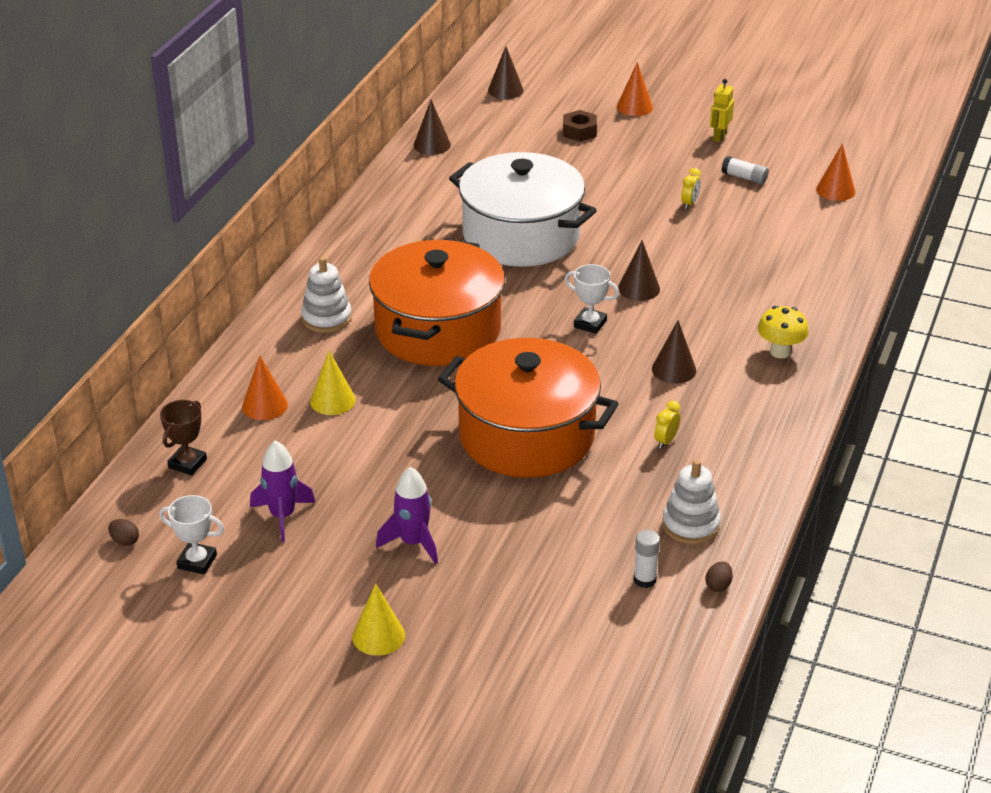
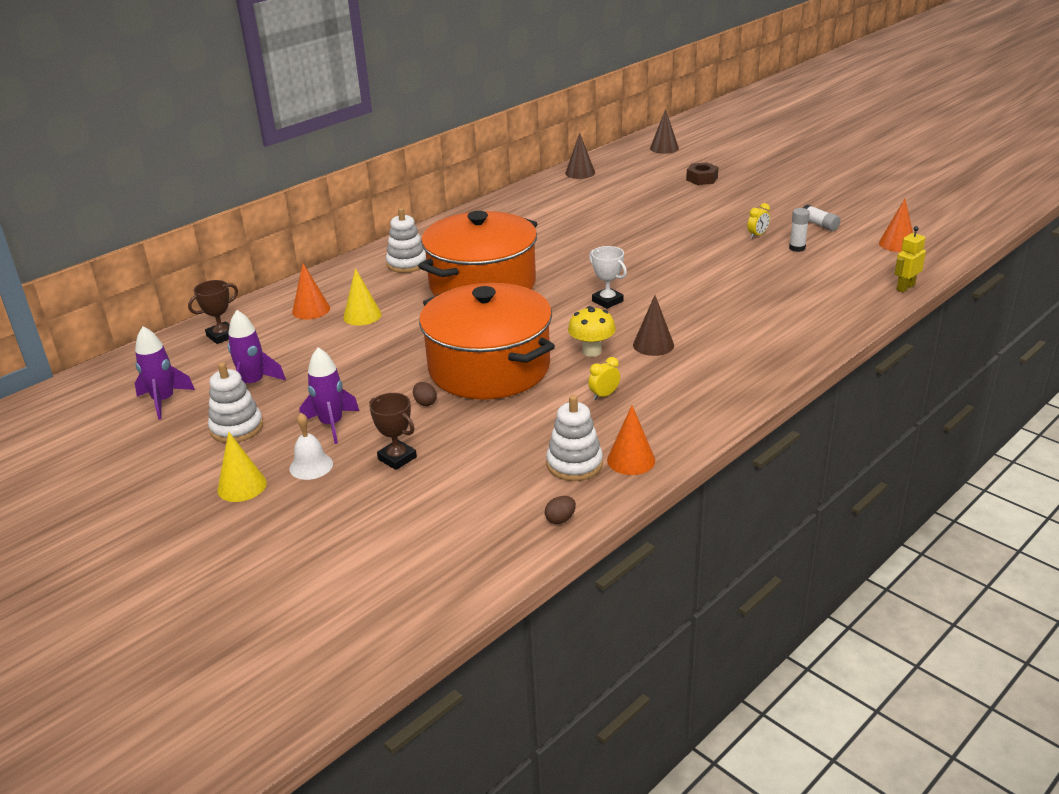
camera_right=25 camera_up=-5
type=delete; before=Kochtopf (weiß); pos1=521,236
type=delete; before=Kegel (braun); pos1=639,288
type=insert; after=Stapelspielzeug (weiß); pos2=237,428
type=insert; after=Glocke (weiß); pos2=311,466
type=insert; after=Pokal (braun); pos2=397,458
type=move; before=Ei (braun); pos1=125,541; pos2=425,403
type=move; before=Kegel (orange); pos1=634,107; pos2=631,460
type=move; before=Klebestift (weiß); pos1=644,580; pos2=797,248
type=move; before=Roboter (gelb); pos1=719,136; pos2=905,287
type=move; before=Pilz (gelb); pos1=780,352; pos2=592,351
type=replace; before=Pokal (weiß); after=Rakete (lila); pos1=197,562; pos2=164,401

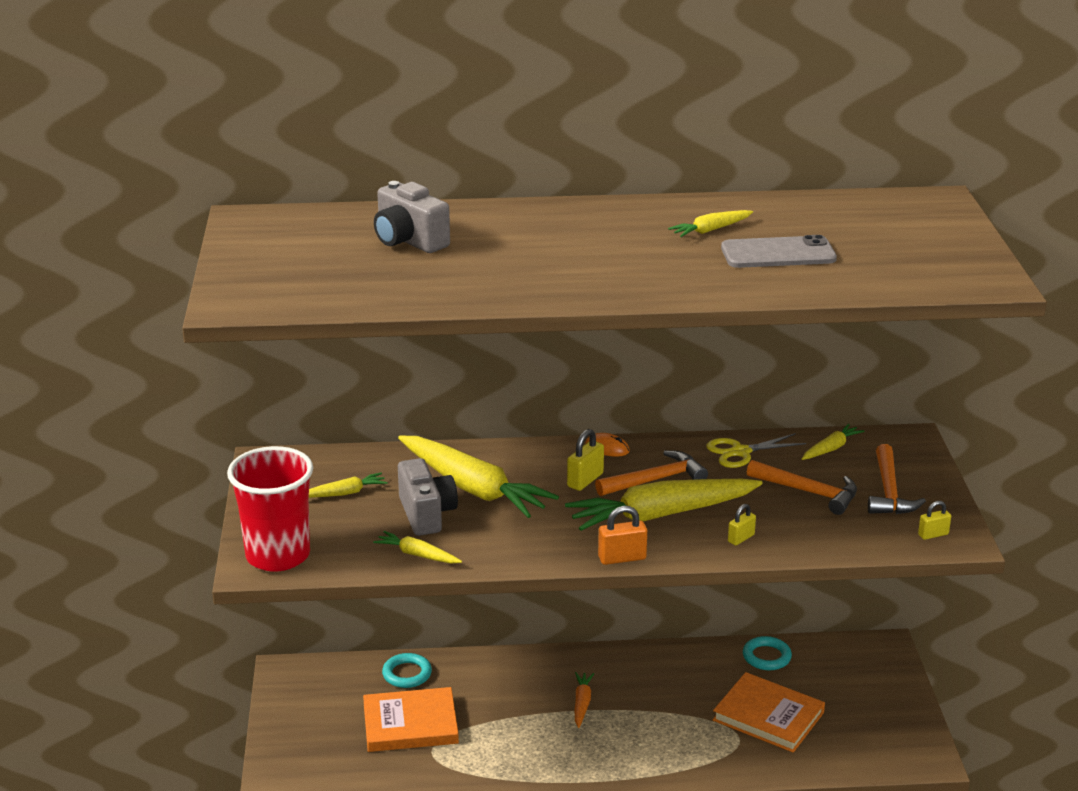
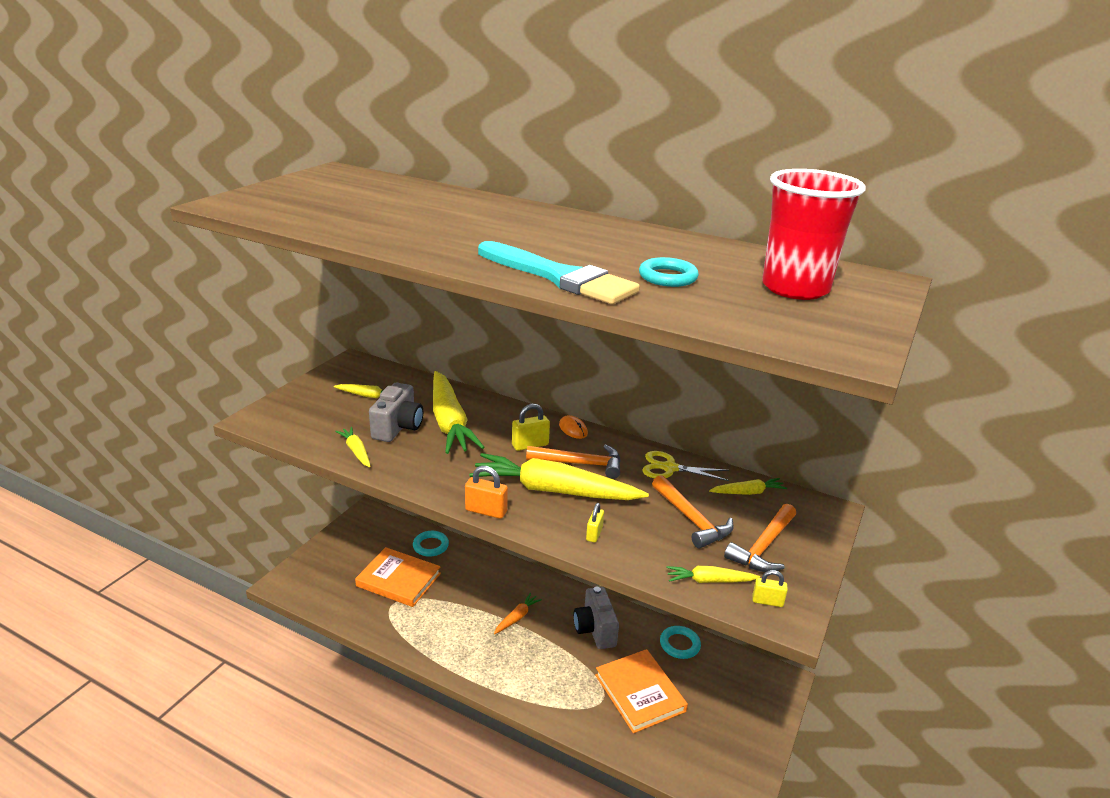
camera_right=30 camera_up=0
type=insert; after=Pinsel (türkis); pos2=560,277
type=move; before=Becher (rot); pos1=278,555; pos2=795,288
type=move; before=Kamera (grau); pos1=409,241; pos2=595,629
type=move; before=Karotte (gelb); pos1=711,230; pos2=709,581
type=replace; before=Handy (grau); after=Ring (türkis); pos1=778,254; pos2=667,277
type=rotate; before=Vorhängeschloss (gelb); pos1=741,538; pos2=594,534; turn=-60

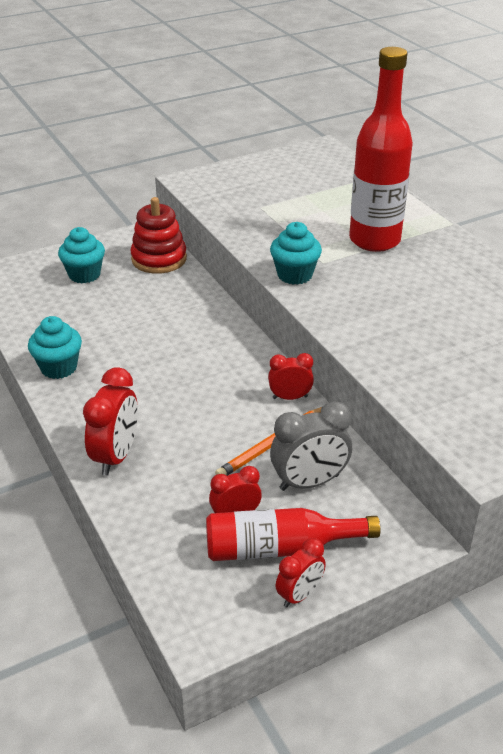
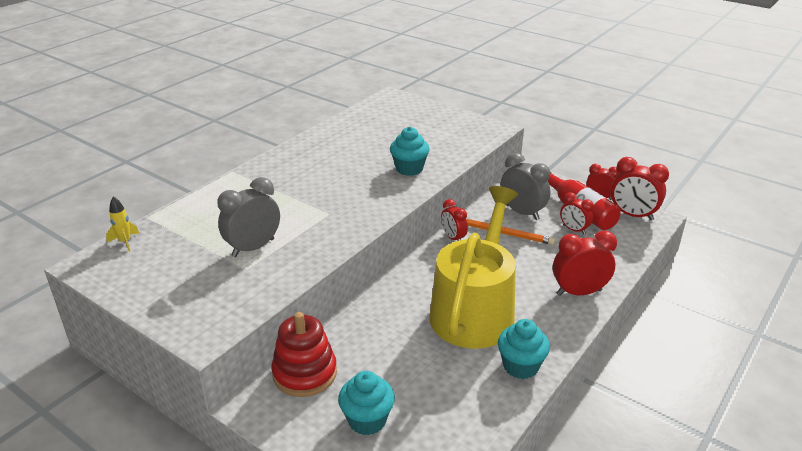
camera_right=-115 camera_up=-5
type=delete; before=Flasche (rot); pos1=374,240
type=insert; after=Rakete (gelb); pos2=125,242
type=insert; after=Wecker (grau); pos2=253,248
type=insert; after=Gießkanne (gelb); pos2=474,310
type=insert; after=Wecker (rot); pos2=632,215
type=move; before=Muffin (türkis); pos1=294,275; pos2=409,169

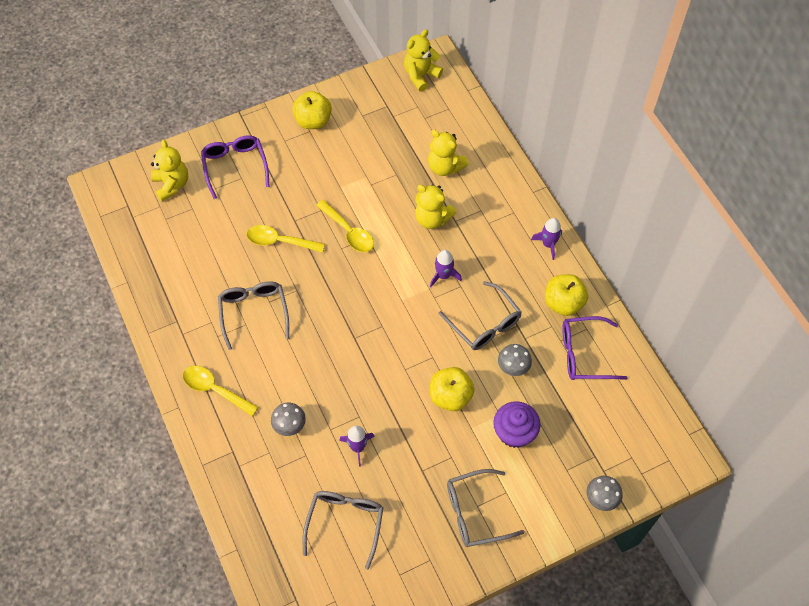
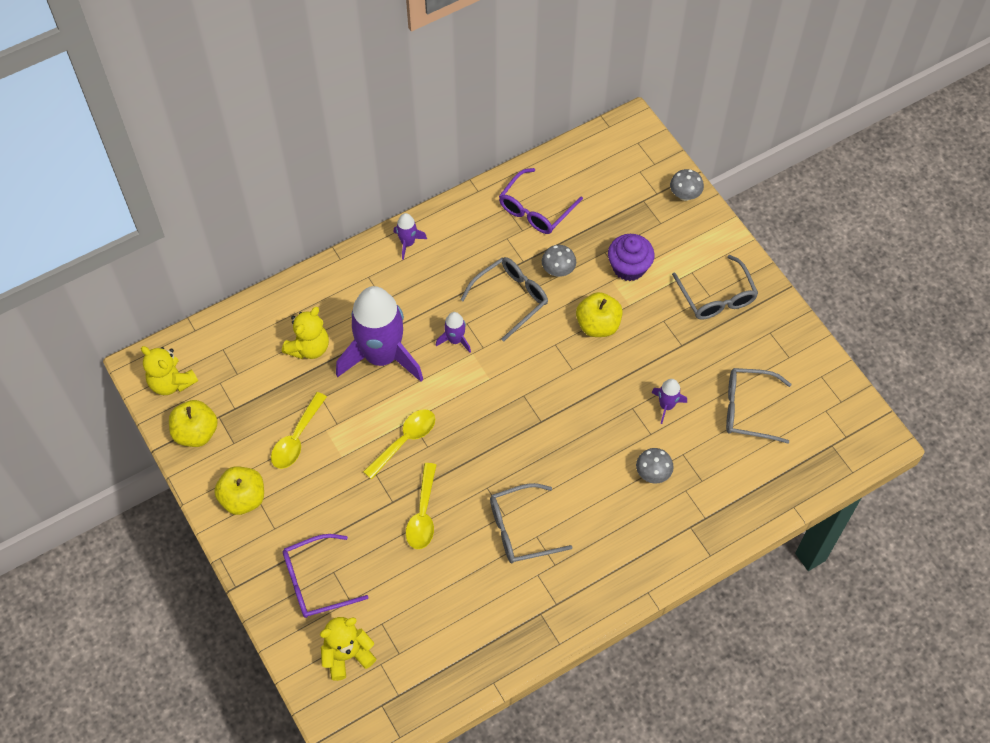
camera_right=-95 camera_up=0
type=move; before=Löffel (gelb); pos1=215,389; pos2=296,438
type=move; before=Apfel (gelb); pos1=563,303; pos2=196,433
type=replace; before=Teddybär (gelb); after=Rakete (lila); pos1=432,219; pos2=381,356
type=rotate; before=Brille (lila); pos1=584,354; pos2=535,209; turn=45

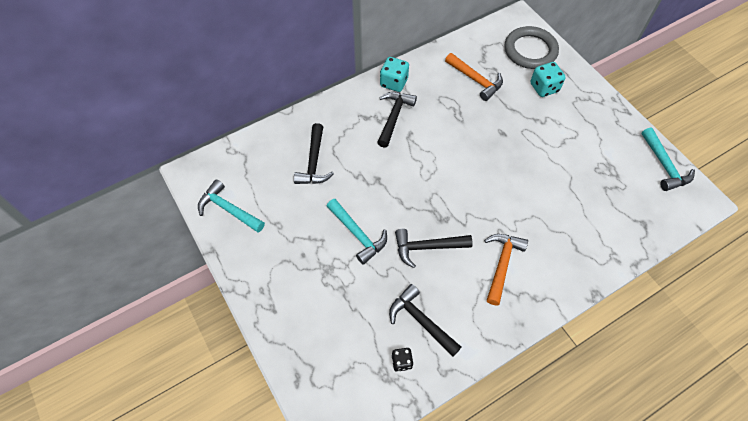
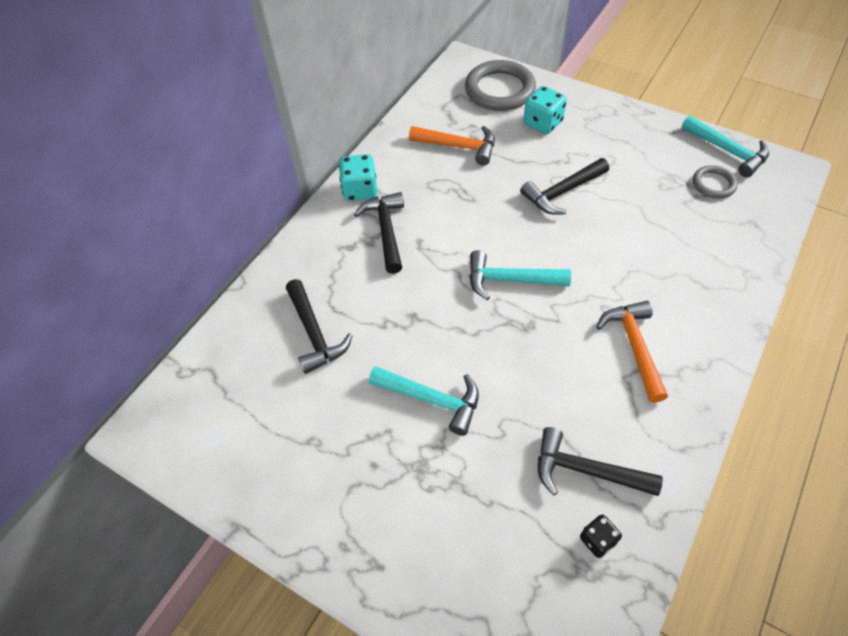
camera_right=-25 camera_up=-5
type=insert; after=Ring (grau); pos2=713,184
type=move; before=Hammer (türkis); pos1=228,209; pos2=509,280
type=move; before=Hammer (schwarz); pos1=427,247; pos2=562,192

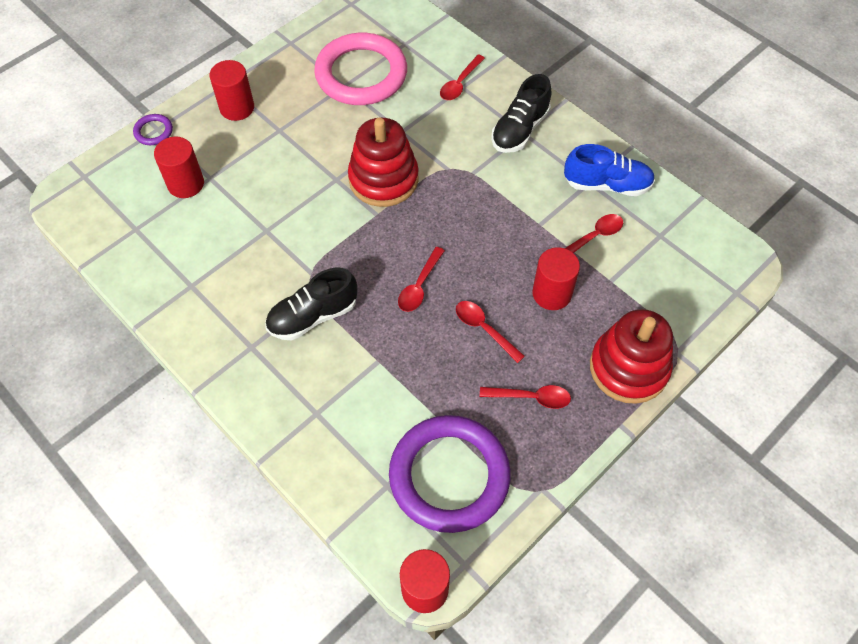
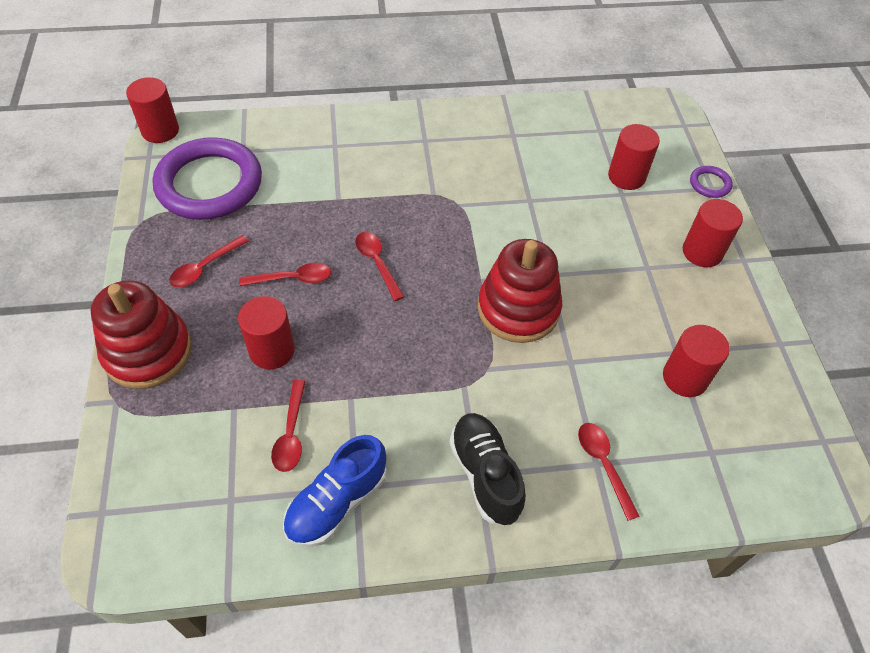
camera_right=125 camera_up=-5
type=delete; before=Schuh (schwarz); pos1=313,316
type=replace; before=Ring (rosa); after=Vollzylinder (rot); pos1=361,74; pos2=685,378

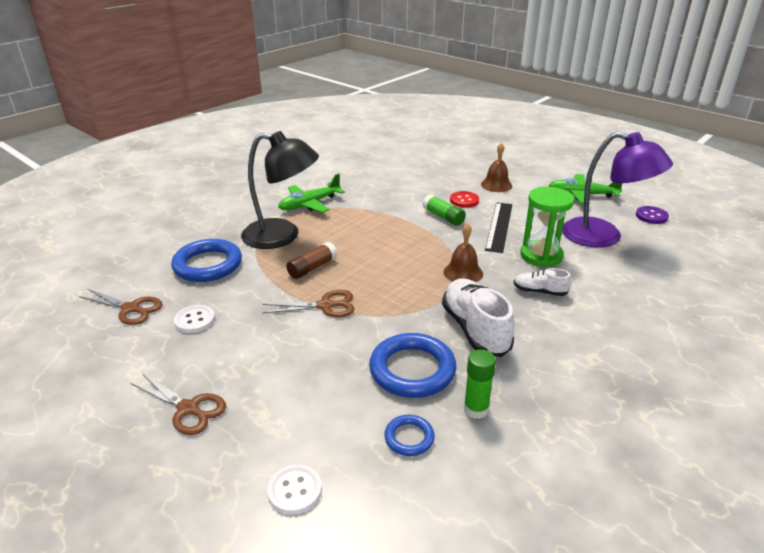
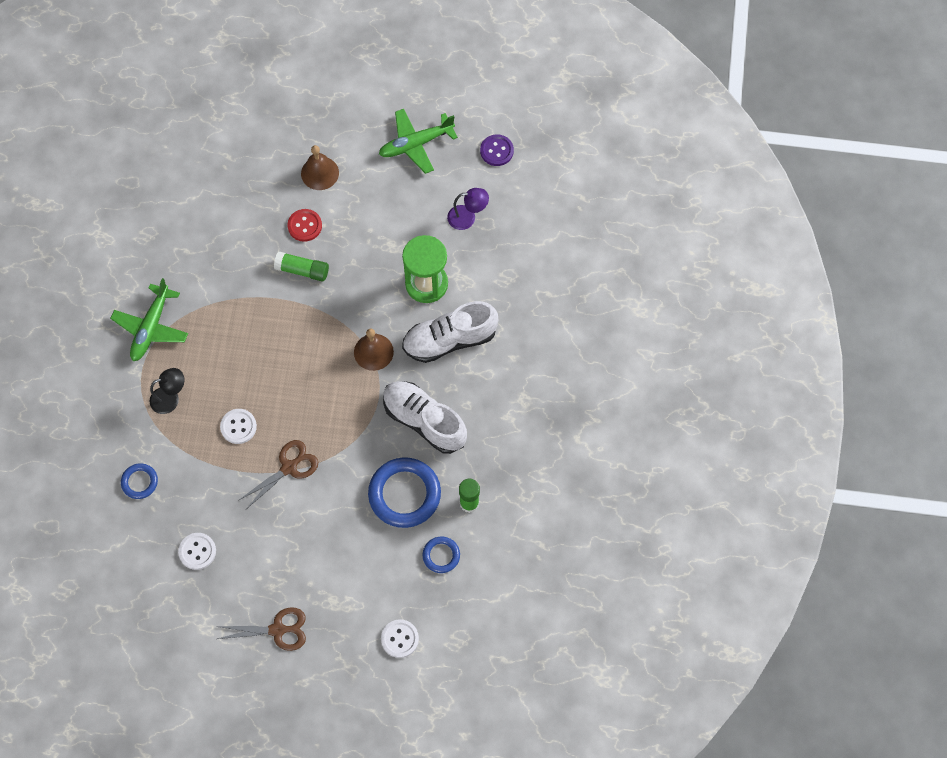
camera_right=-35 camera_up=35
type=delete; before=Schere (braun); pos1=130,309
type=delete; before=Lineal (schwarz); pos1=499,226
type=replace; before=Klebestift (braun); after=Knopf (weiß); pos1=312,268; pos2=238,427
type=resize; before=Ring (blau); pos1=208,265; pos2=140,482; scale=0.51
type=resize; before=Lampe (schwarz); pos1=282,236; pos2=170,398; scale=0.46
type=resize; before=Schuh (weiß); pos1=539,291; pos2=450,340; scale=1.88
type=resize; before=Lampe (lila); pos1=603,237; pos2=467,217; scale=0.46

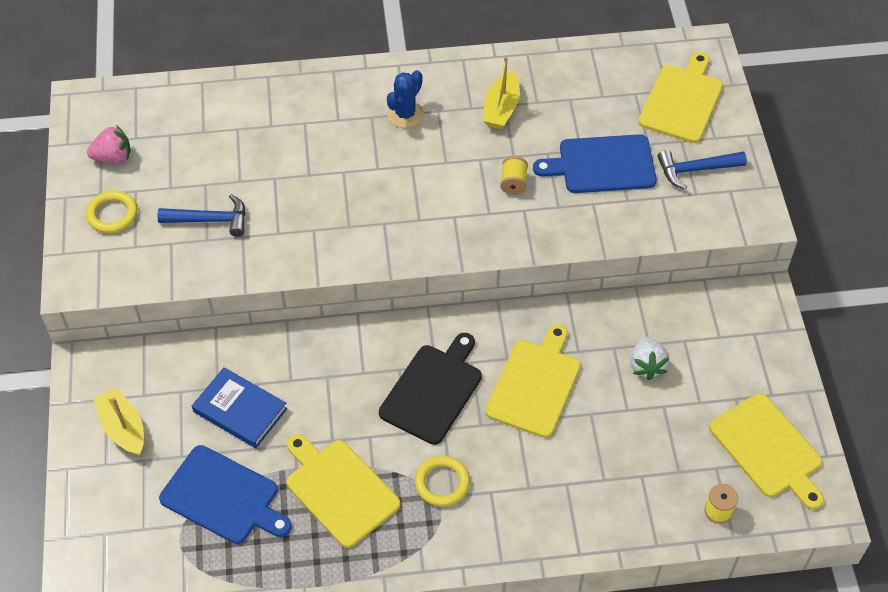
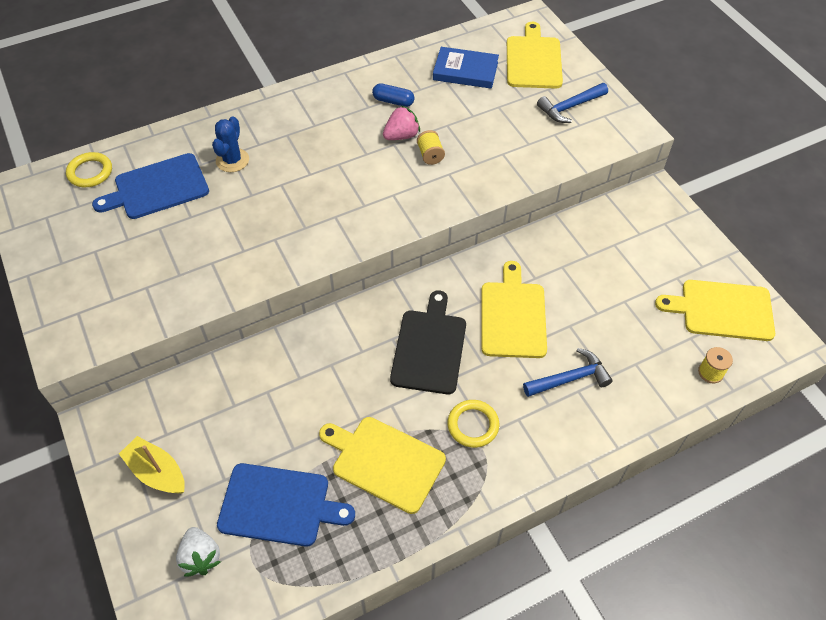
camera_right=-20 camera_up=0
type=move; before=Ring (gelb); pos1=112,214; pos2=90,172
type=move; before=Erdbeere (rosa); pos1=113,157; pos2=401,136
type=move; before=Hammer (blau); pos1=210,220; pos2=570,378
type=move; before=Buch (blau); pos1=240,410; pos2=465,71
type=move; before=Kaktus (blau); pos1=405,114; pos2=232,160
type=move; before=Schneidebrett (blau); pos1=602,164; pos2=157,187
type=move; before=Erdbeere (weiß); pos1=646,365; pos2=201,557
type=replace; before=Boot (gelb); after=Kapsel (blau); pos1=501,109; pos2=393,101
type=rotate; before=Schneidebrett (gelb); pos1=768,449; pos2=722,310; turn=150

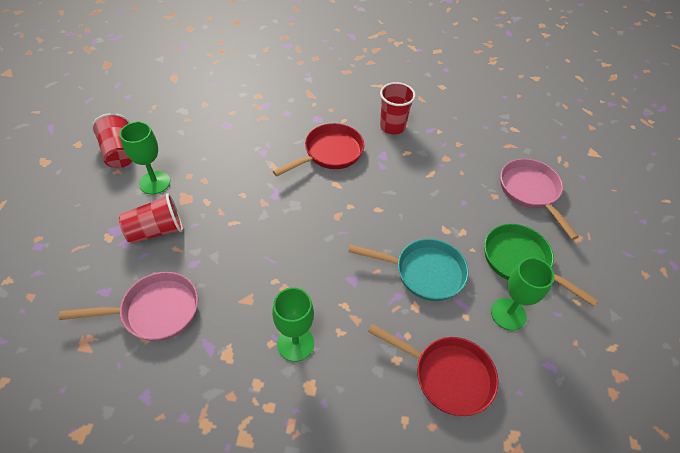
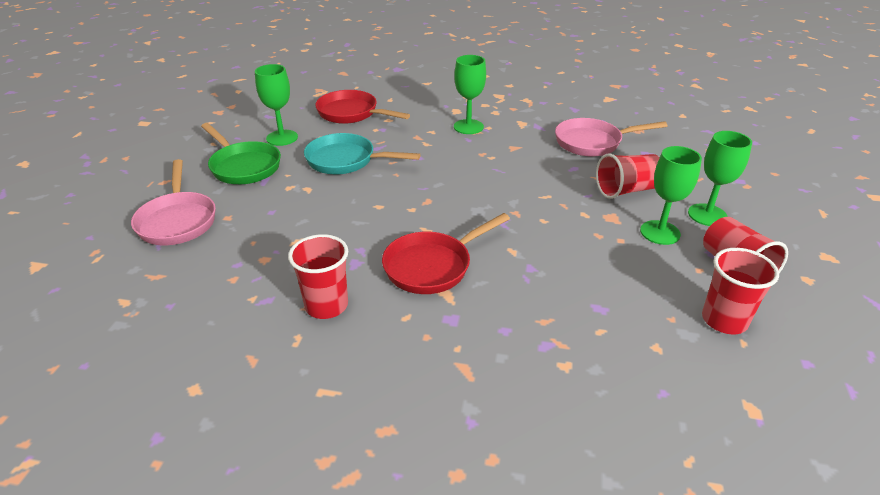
camera_right=-175 camera_up=-15
type=insert; after=Kelch (grün); pos2=707,215
type=insert; after=Becher (rot); pos2=724,320

